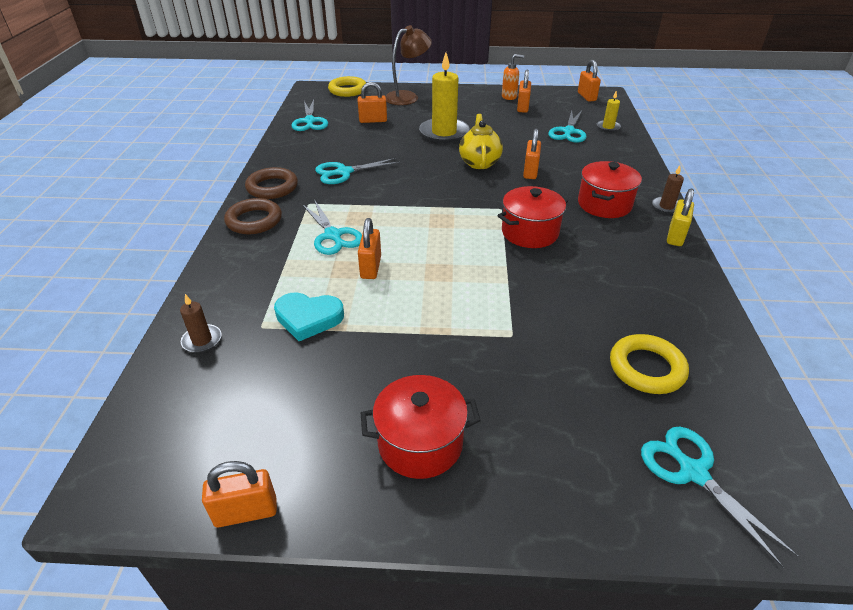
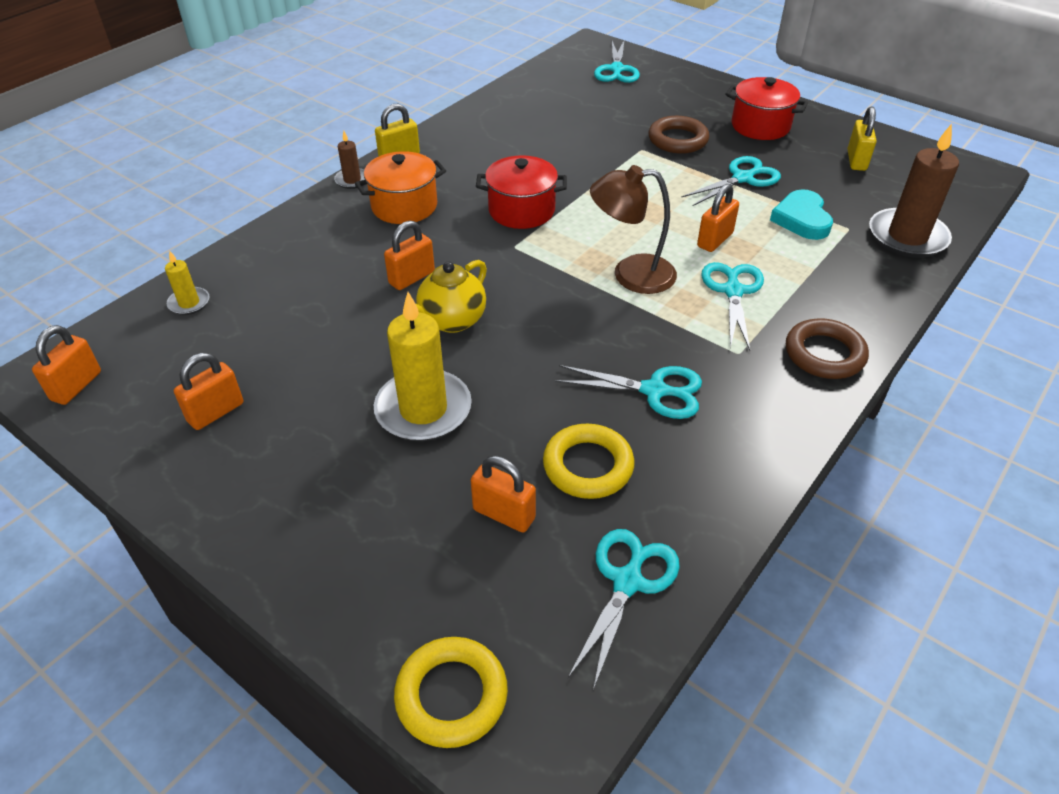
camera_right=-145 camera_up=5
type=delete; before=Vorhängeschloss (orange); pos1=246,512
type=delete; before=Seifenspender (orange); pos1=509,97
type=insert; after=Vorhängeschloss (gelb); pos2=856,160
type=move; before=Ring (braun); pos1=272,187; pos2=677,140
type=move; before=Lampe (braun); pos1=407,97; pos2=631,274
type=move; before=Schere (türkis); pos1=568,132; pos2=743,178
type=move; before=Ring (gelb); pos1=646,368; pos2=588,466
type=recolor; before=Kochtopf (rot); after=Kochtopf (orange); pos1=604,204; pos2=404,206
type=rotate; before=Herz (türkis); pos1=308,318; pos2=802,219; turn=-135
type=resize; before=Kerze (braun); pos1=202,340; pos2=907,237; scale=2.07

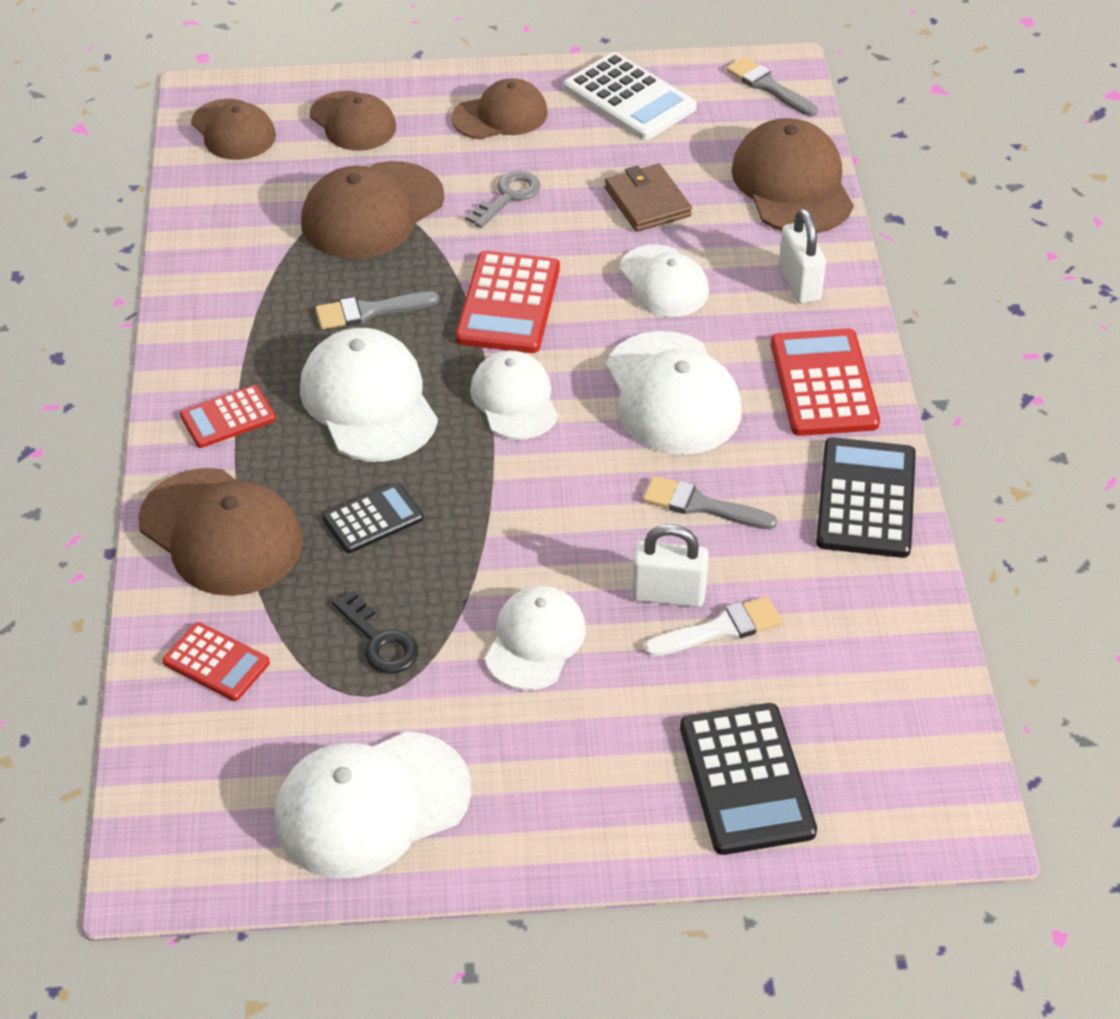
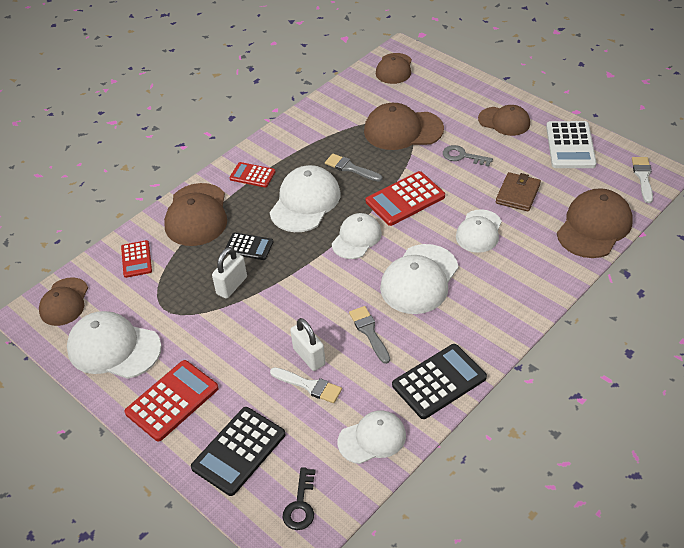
camera_right=50 camera_up=0
type=move; before=Kappe (braun); pos1=353,122; pos2=64,302
type=move; before=Schlüssel (schwarz); pos1=379,641; pos2=300,505
type=move; before=Kappe (weiß); pos1=535,641; pos2=372,438
type=move; before=Taschenrechner (rot); pos1=823,384; pos2=172,400
type=move; before=Vorhängeschloss (weiß); pos1=799,283; pos2=232,285
type=recolor; before=Pinsel (grau); after=Pinsel (weiß); pos1=768,87; pos2=643,177
type=rotate; before=Schlüssel (grau); pos1=508,197; pos2=462,156; turn=-150

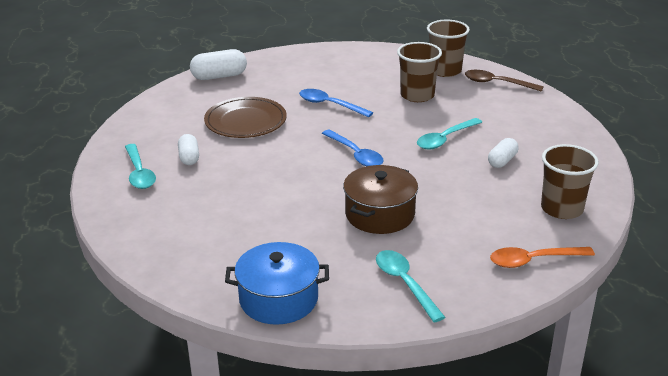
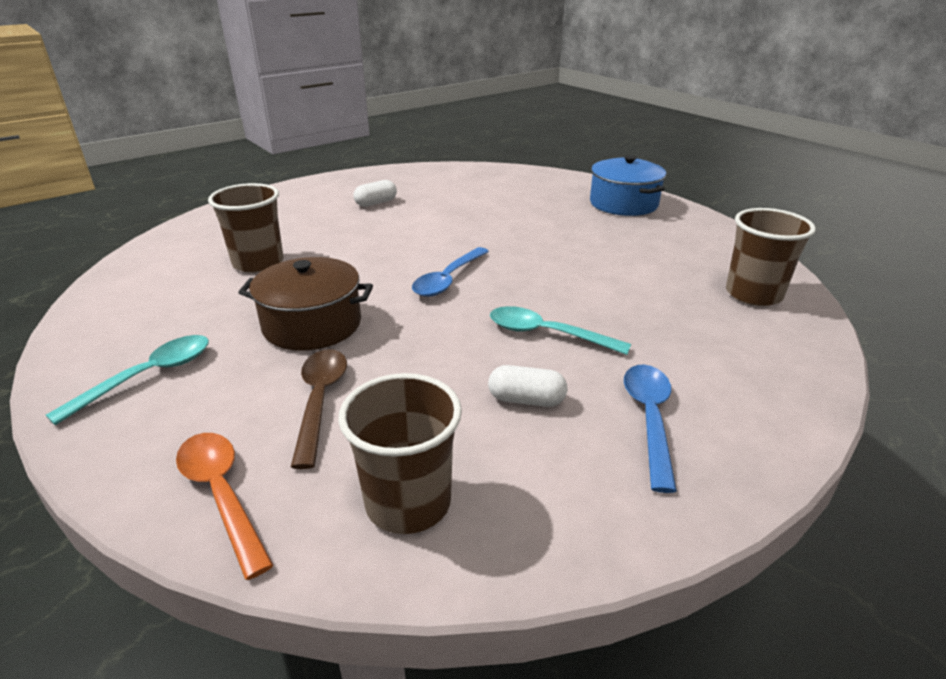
camera_right=65 camera_up=0
type=delete; before=Löffel (türkis); pos1=139,173
type=delete; before=Kapsel (weiß); pos1=219,76
type=delete; before=Teller (braun); pos1=245,121
type=move; before=Kochtopf (blau); pos1=278,299; pos2=623,204
type=move; before=Löffel (blau); pos1=329,105; pos2=649,419
type=move; before=Becher (braun); pos1=417,95; pos2=258,263
type=move; before=Löffel (braun); pos1=497,83; pos2=320,400

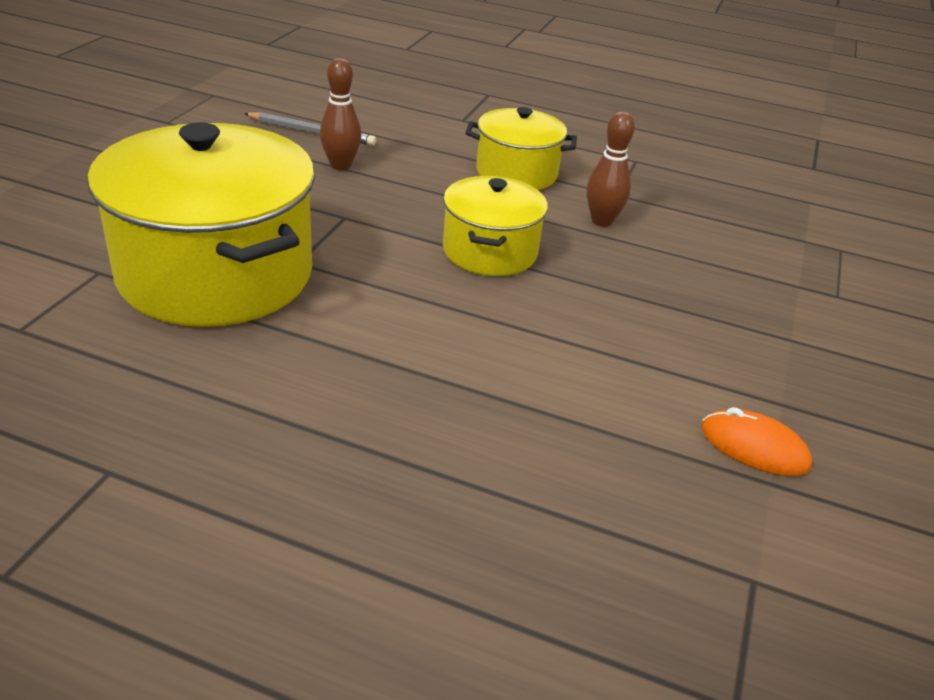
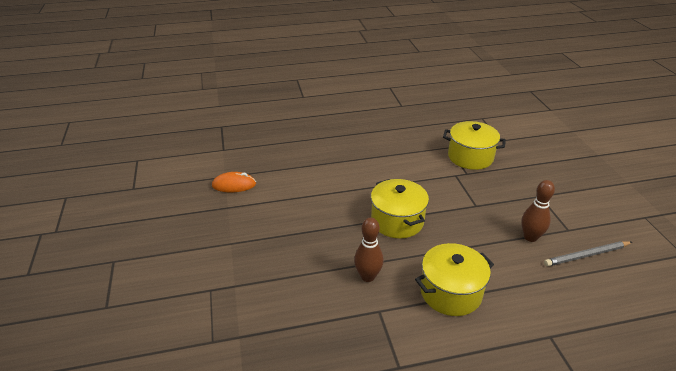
camera_right=150 camera_up=0
type=resize; before=Kochtopf (gelb); pos1=216,273; pos2=470,157; scale=0.55

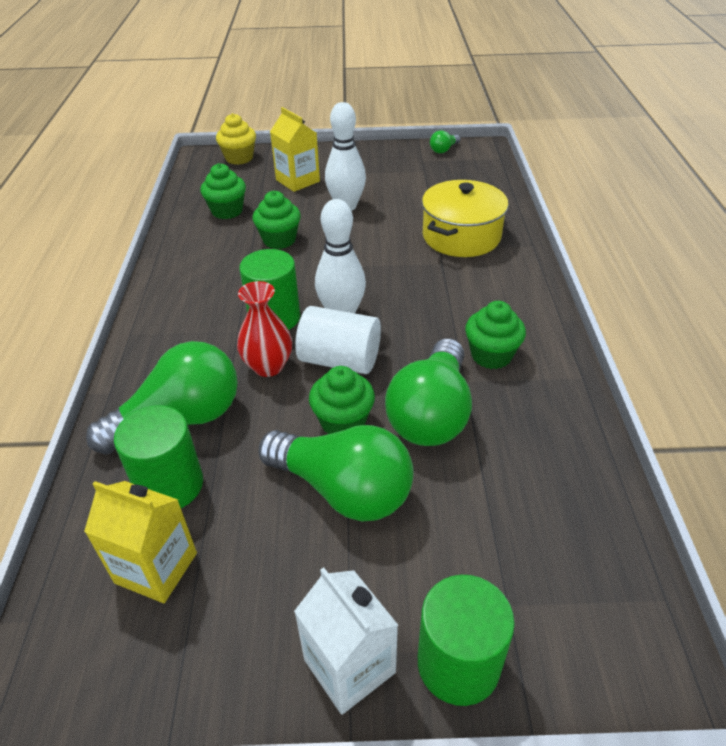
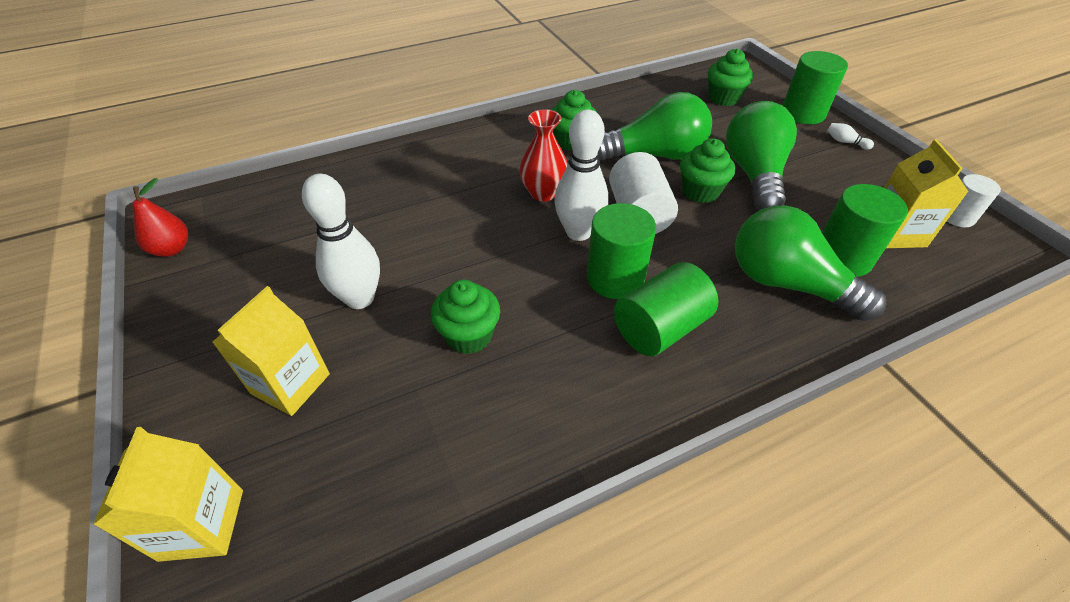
camera_right=-115 camera_up=5
type=delete; before=Kochtopf (gelb); pos1=461,236
type=insert; after=Vollzylinder (grün); pos2=660,328
type=insert; after=Vollzylinder (weiß); pos2=957,217
type=move; before=Muffin (grün); pos1=227,211; pos2=723,98
type=move; before=Vase (rot); pos1=268,366; pos2=543,193
type=replace; before=Muffin (gelb); after=Getränkekarton (gelb); pos1=239,158; pos2=202,524
type=replace; before=Getränkekarton (weiß); after=Bowlingkegel (weiß); pos1=349,666; pos2=845,142
type=replace; before=Glühbirne (grün); after=Birne (rot); pos1=443,150; pos2=172,249

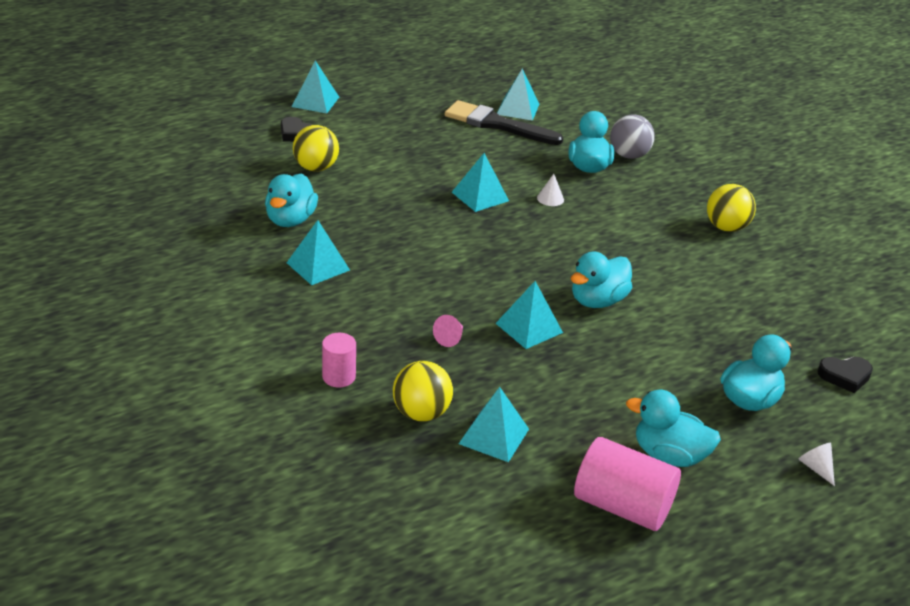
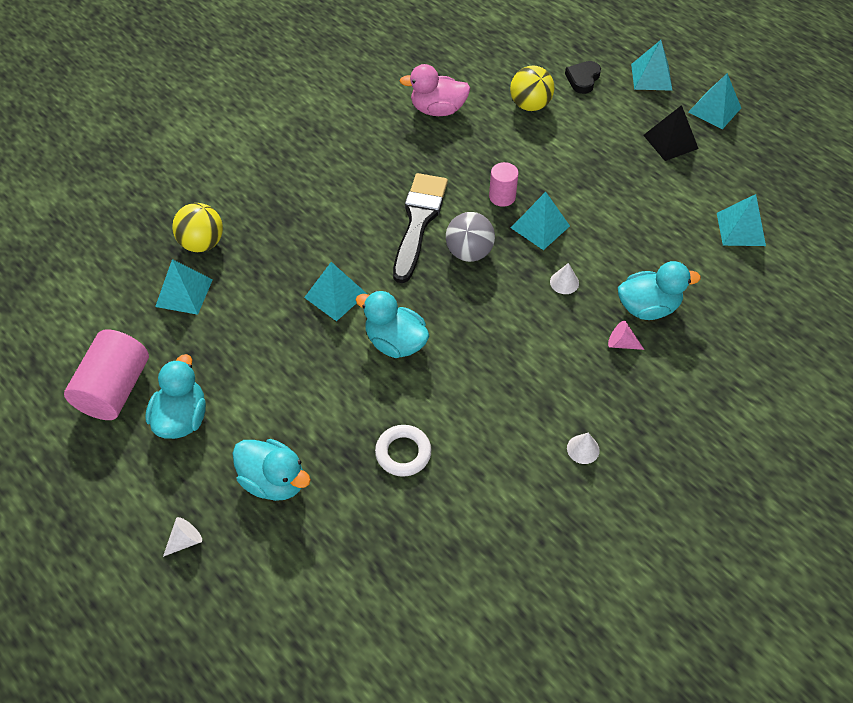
camera_right=80 camera_up=20
type=delete; before=Herz (schwarz); pos1=845,376
type=insert; after=Ring (weiß); pos2=403,453
type=insert; after=Pyramide (schwarz); pos2=670,141
type=move; before=Pyramide (türkis); pos1=318,266; pos2=714,110
type=move; before=Vollzylinder (rosa); pos1=339,377; pos2=502,196
type=move; before=Kegel (rosa); pos1=450,338; pos2=621,343
type=move; before=Pinsel (schwarz); pos1=496,124; pos2=418,221
type=move; before=Ball (grau); pos1=629,155; pos2=469,252
type=replace; before=Ball (gelb); after=Kegel (weiß); pos1=726,227; pos2=583,449
type=recolor; before=Ente (türkis); after=Ente (rosa); pos1=290,220; pos2=437,109

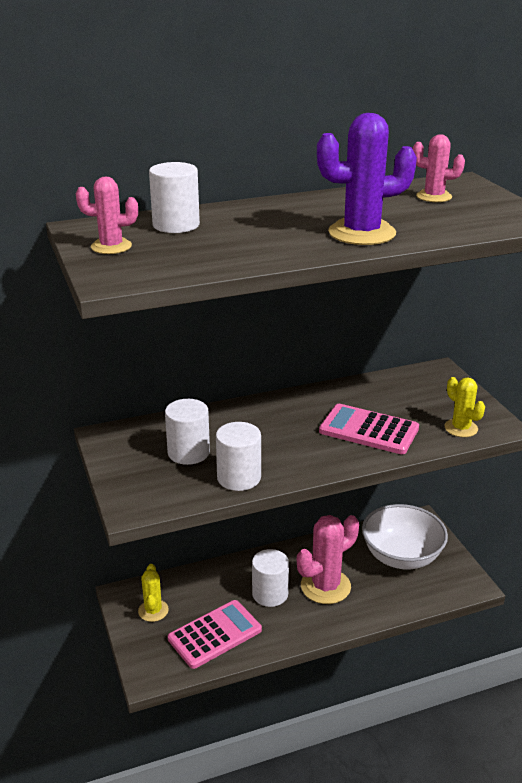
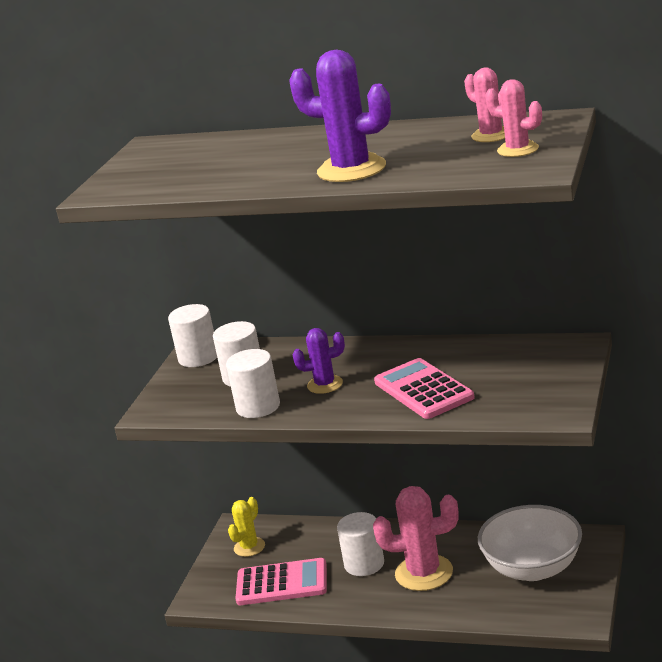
camera_right=40 camera_up=-5
type=delete; before=Kaktus (gelb); pos1=461,428
type=insert; after=Kaktus (lila); pos2=325,384
type=move; before=Kaktus (rosa); pos1=111,246; pos2=518,150
type=move; before=Vollzylinder (weiß); pos1=176,225; pos2=198,357

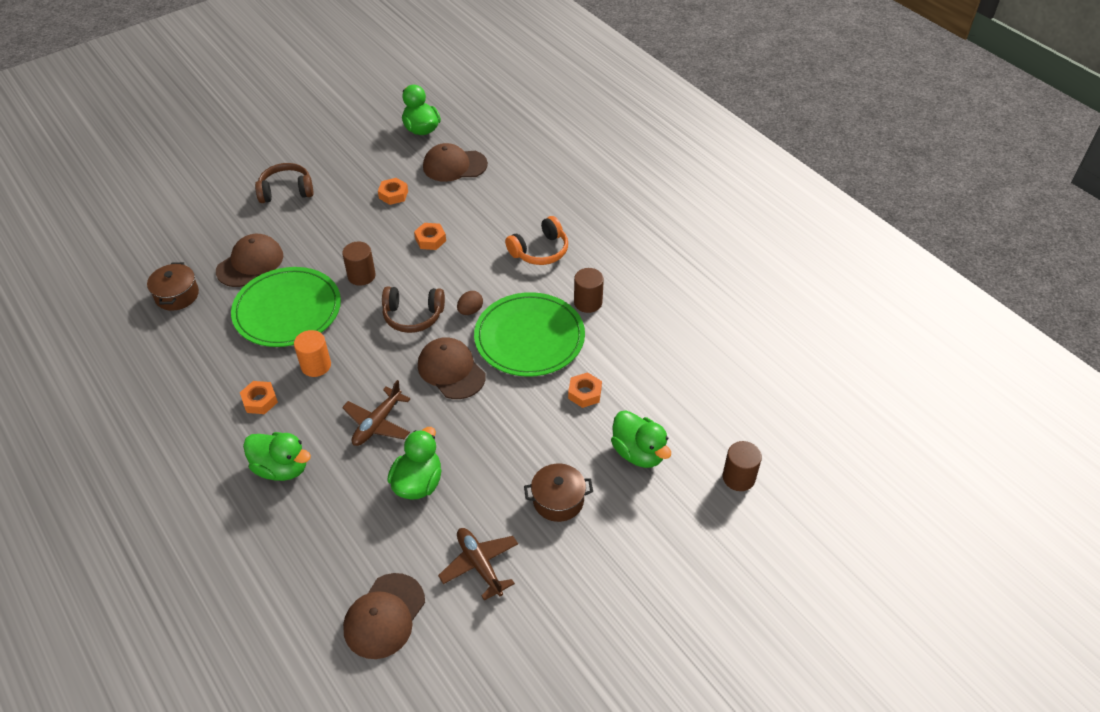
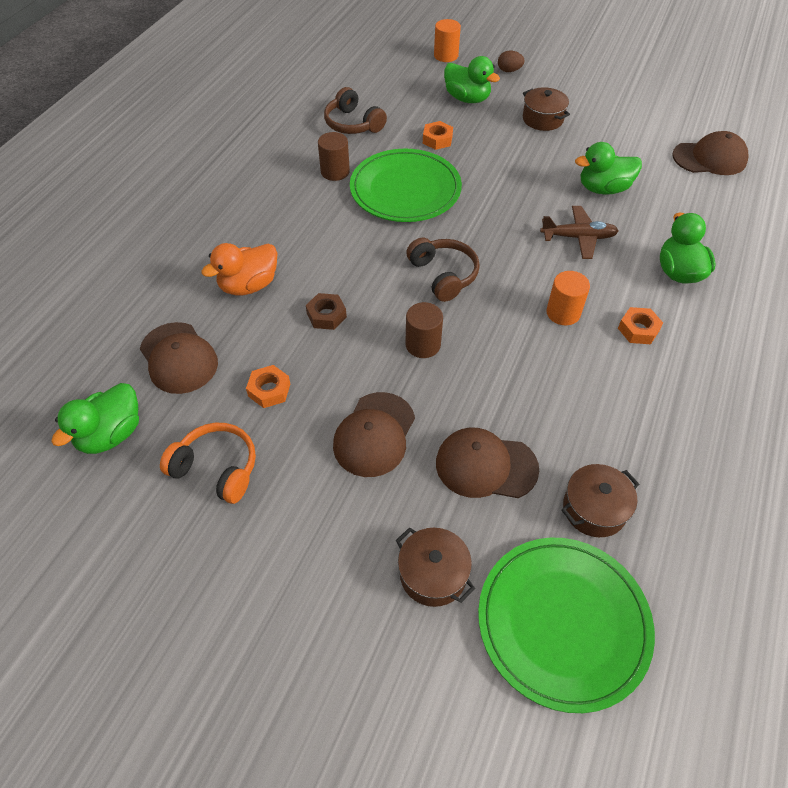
camera_right=-120 camera_up=5
type=delete; before=Flugzeug (braun); pos1=479,565
type=insert; after=Ente (orange); pos2=249,285
type=insert; after=Kochtopf (braun); pos2=433,574
type=move; before=Teller (grün); pos1=287,310; pos2=563,622
type=move; before=Kopfhörer (braun); pos1=286,191; pos2=353,124
type=move; before=Kappe (braun); pos1=451,370; pos2=374,434
type=move; before=Ei (braun); pos1=470,311; pos2=509,71
type=move; before=Kopfhörer (orange); pos1=540,251; pos2=216,468
type=recolor; before=Sechskantmutter (orange); after=Sechskantmutter (braun); pos1=430,240; pos2=326,315
type=recolor; before=Vollzylinder (braun); after=Vollzylinder (orange); pos1=738,477; pos2=446,56
type=rotate; before=Ente (grün); pos1=638,453; pos2=467,99; turn=105

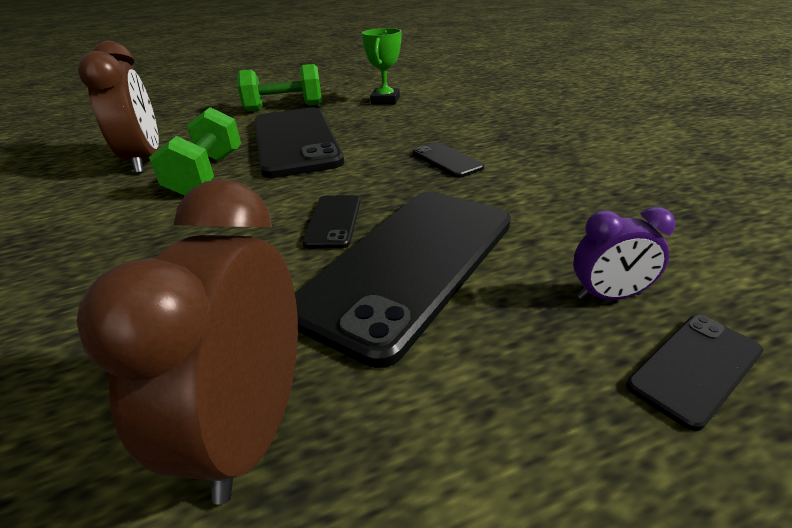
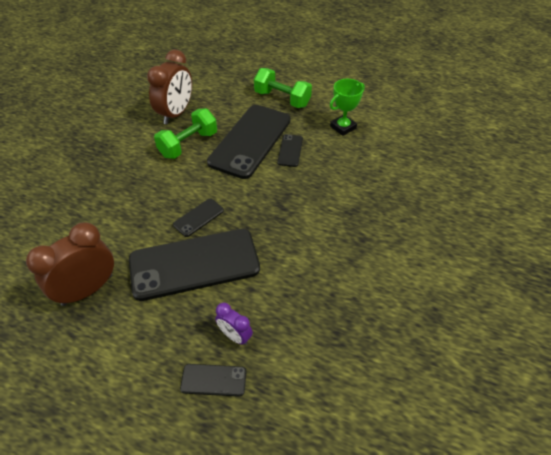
camera_right=40 camera_up=15
type=move; before=Handy (schwarz); pos1=446,160; pos2=290,150

